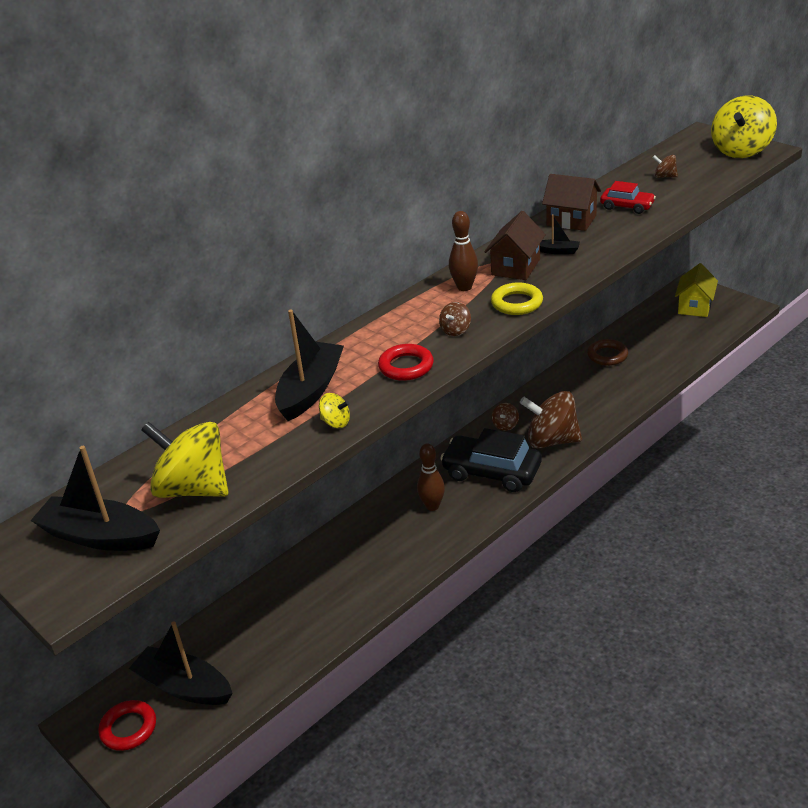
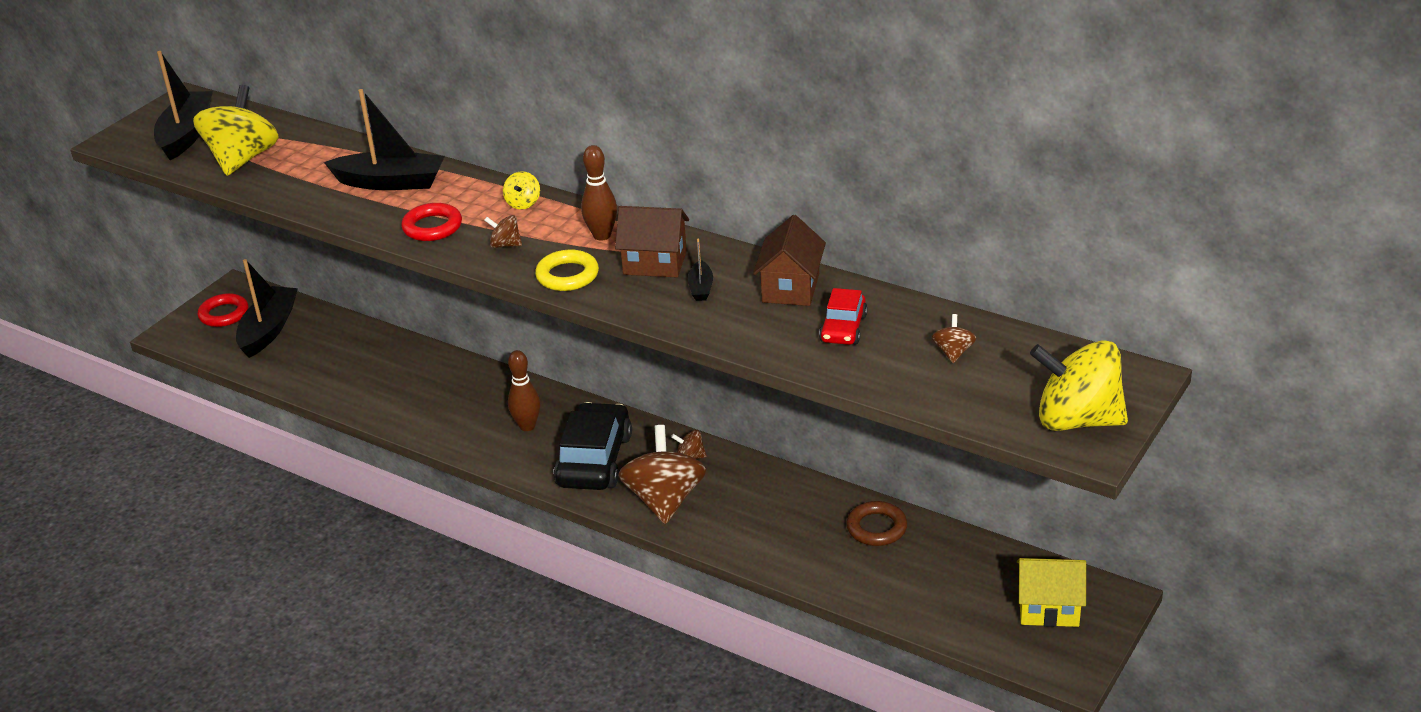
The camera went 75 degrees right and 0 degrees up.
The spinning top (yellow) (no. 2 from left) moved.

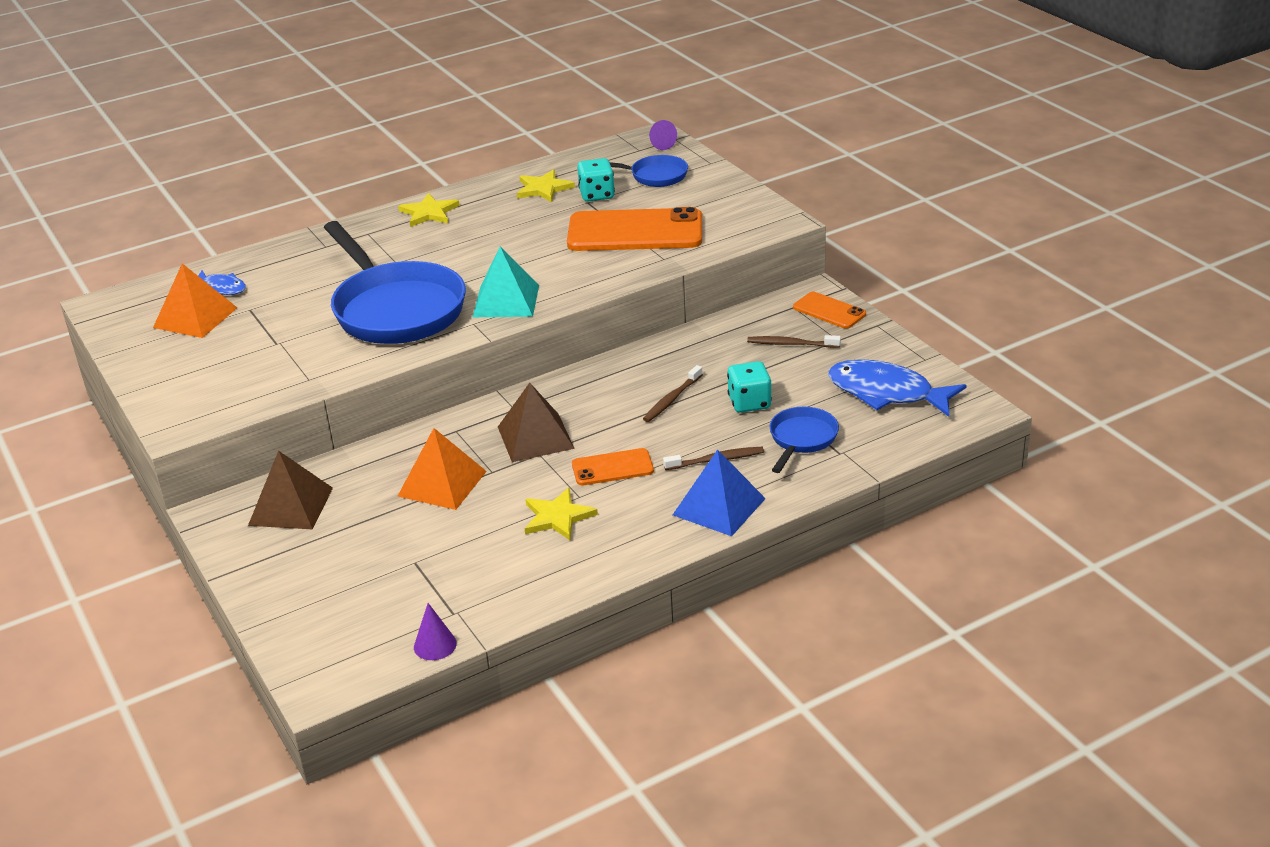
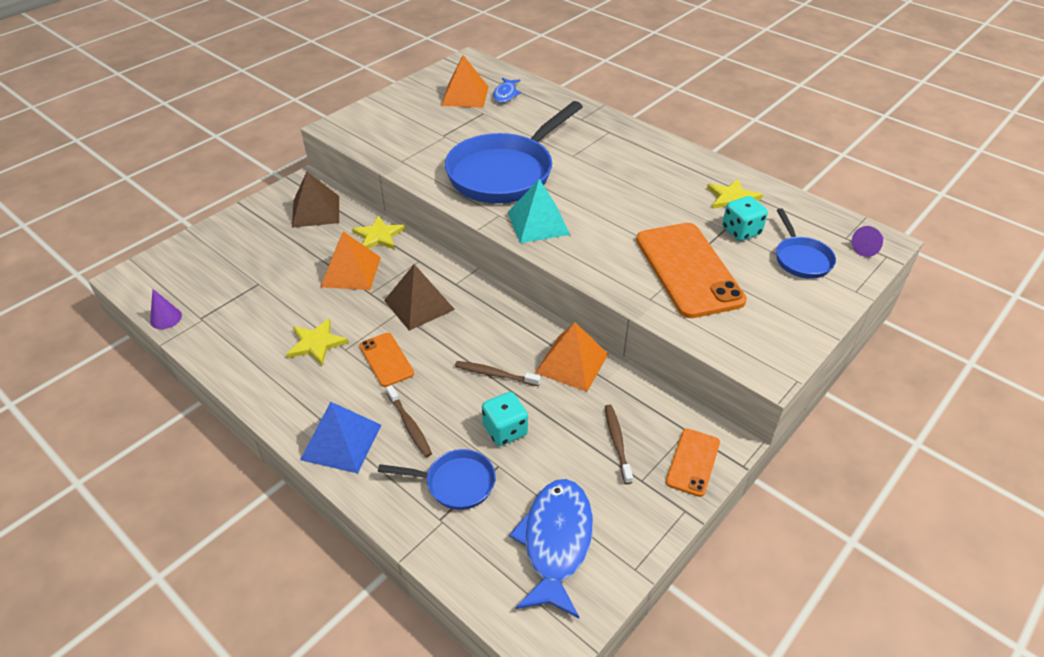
The camera went 70 degrees right and 10 degrees up.
The star (yellow) (no. 1 from left in the first image) moved.
The pyramid (orange) (no. 3 from left) appeared.

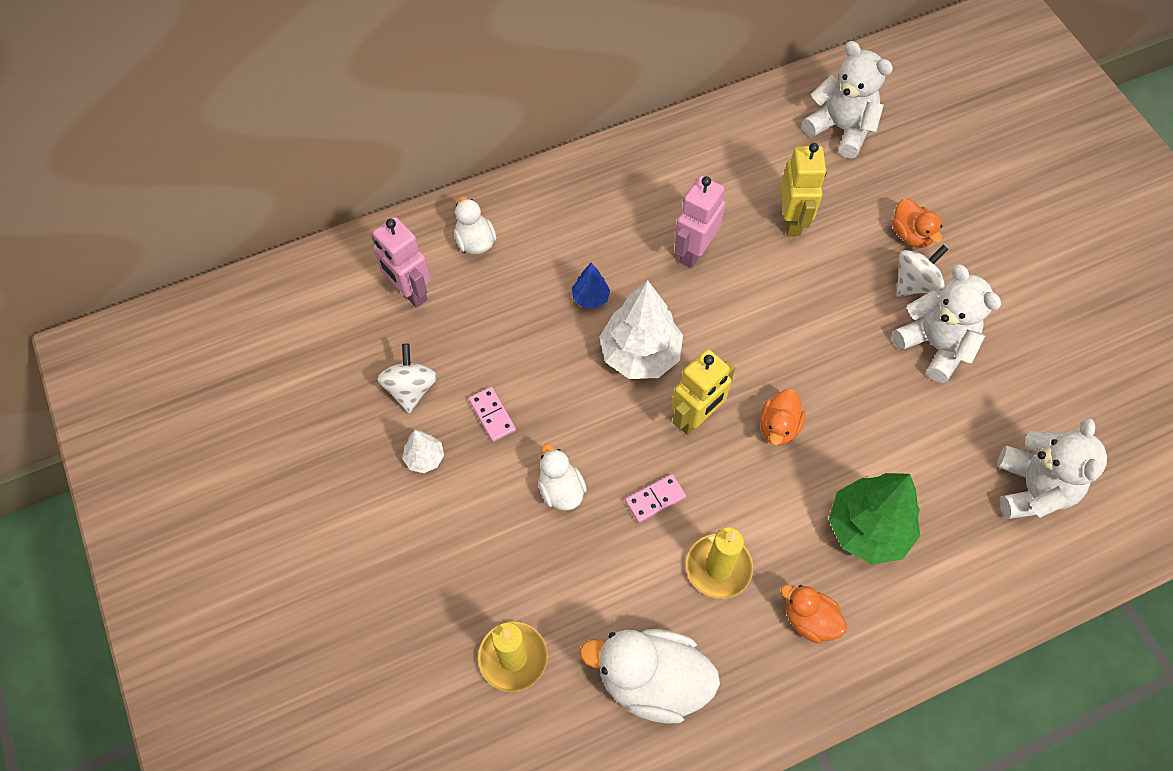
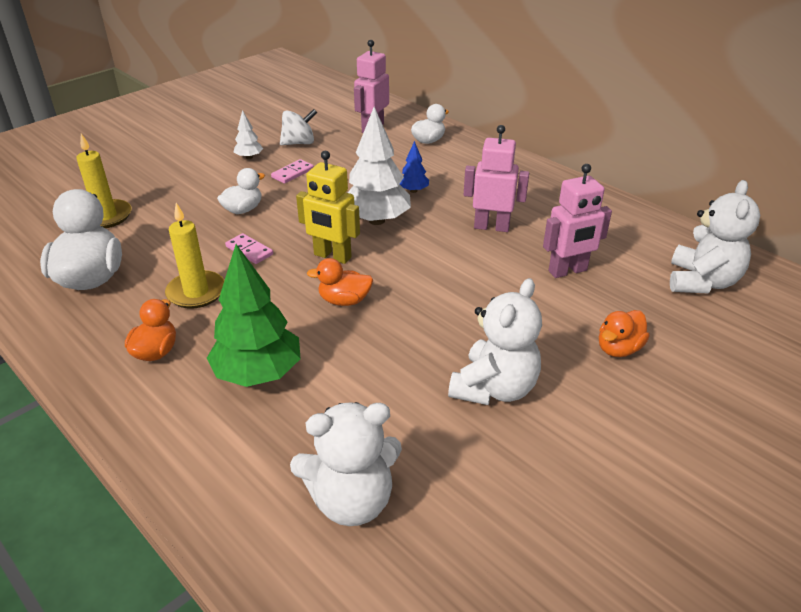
The camera went 70 degrees right and 25 degrees down.
The robot (yellow) (no. 2 from left) became the robot (pink) (no. 3 from left).
The spinning top (white) (no. 2 from left) disappeared.

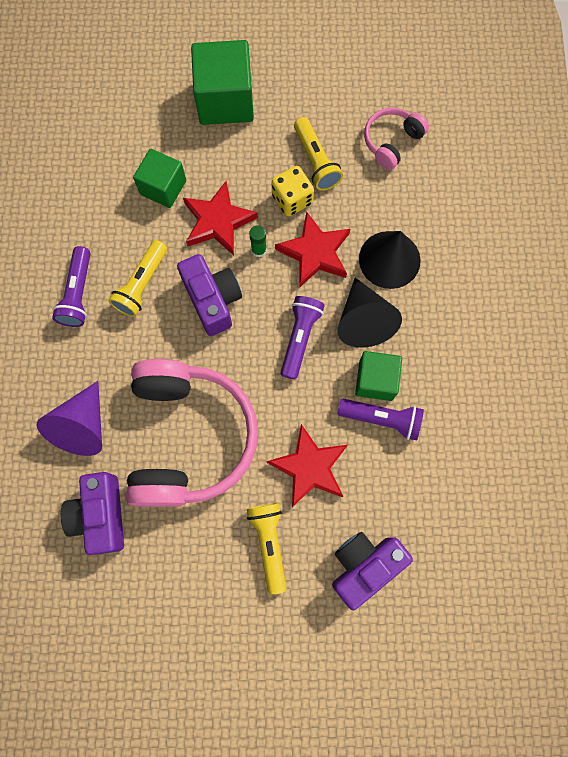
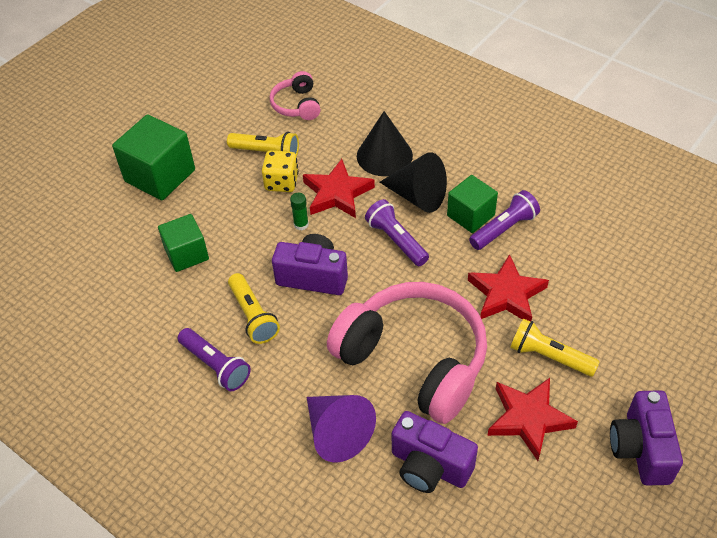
The camera went 50 degrees left and 25 degrees down.
The star (red) (no. 1 from left in the first image) moved.
The camera (purple) (no. 3 from left) moved.

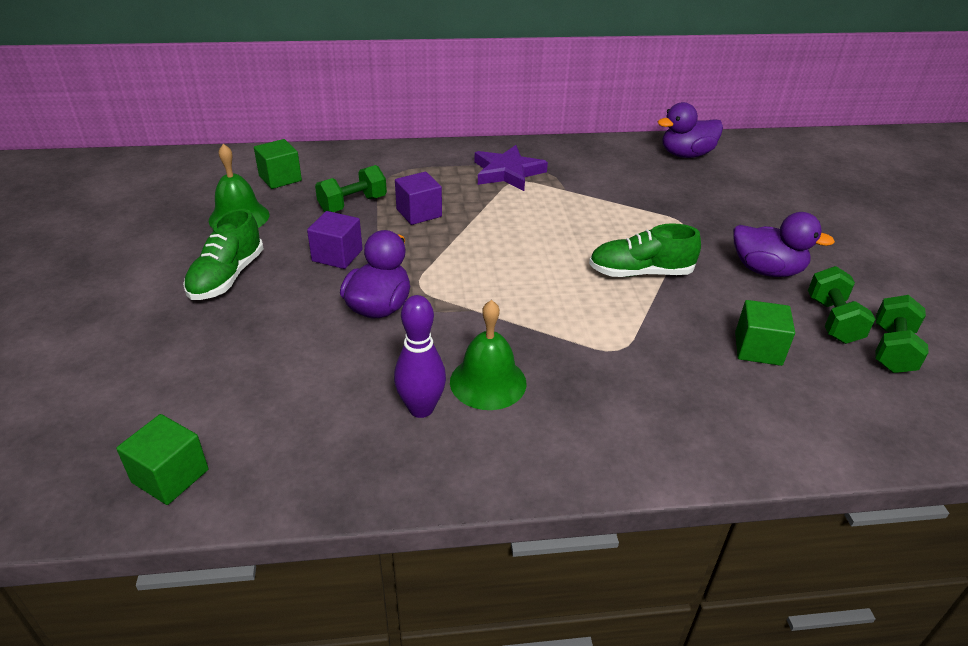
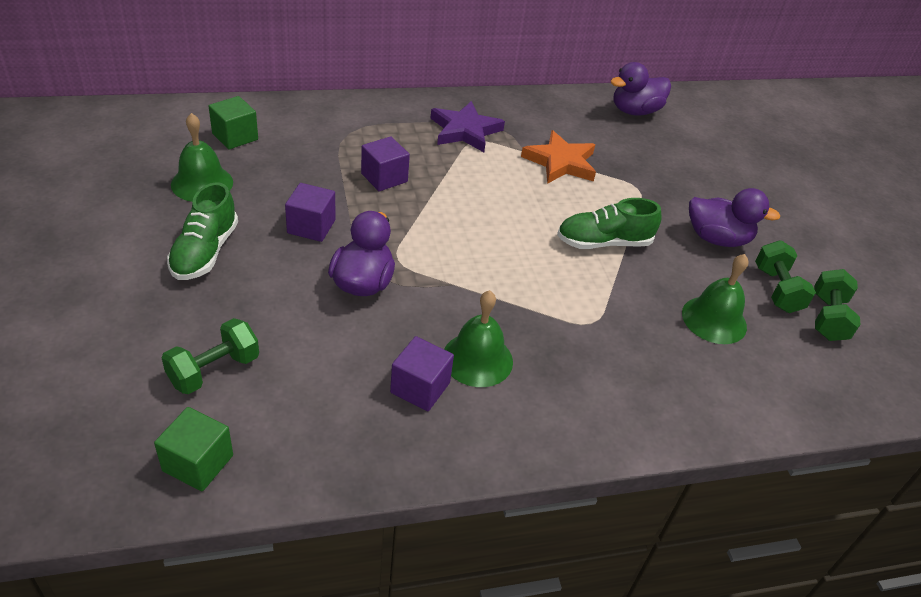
The camera went 10 degrees left and 5 degrees up.
The dumbbell (green) (no. 1 from left) moved.
The bowling pin (purple) was replaced by the cube (purple) (no. 3 from left).
The star (orange) appeared.
The cube (green) (no. 3 from left) was replaced by the bell (green) (no. 3 from left).

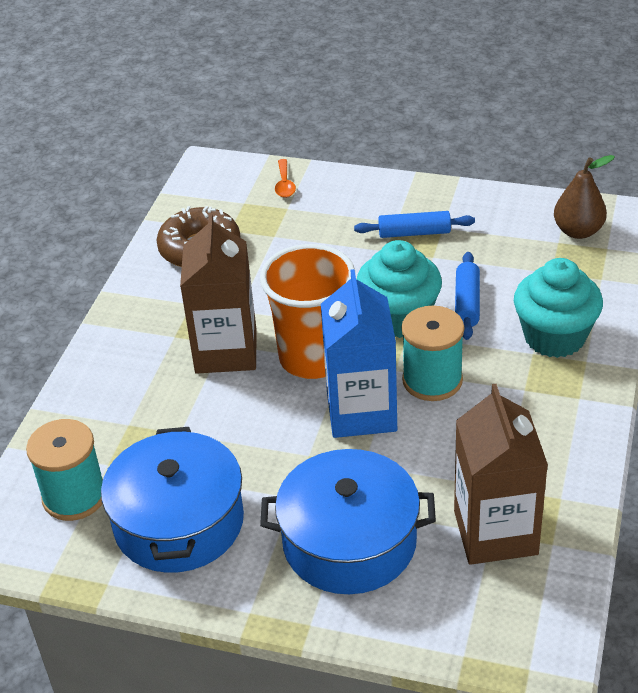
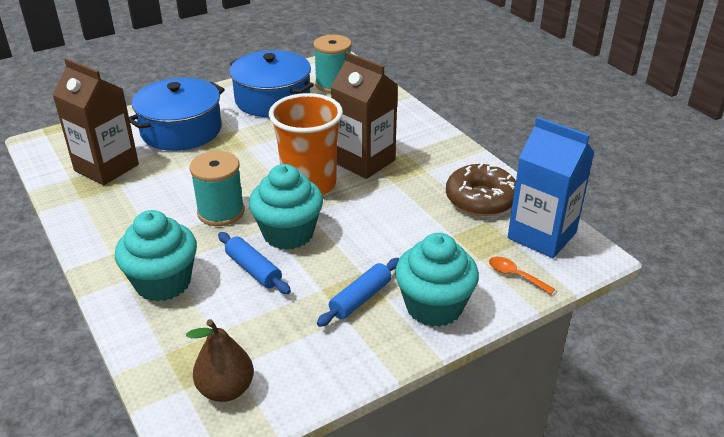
The camera went 130 degrees right and 5 degrees down.
The cupcake (turquoise) (no. 3 from left) appeared.
The carton (blue) moved.

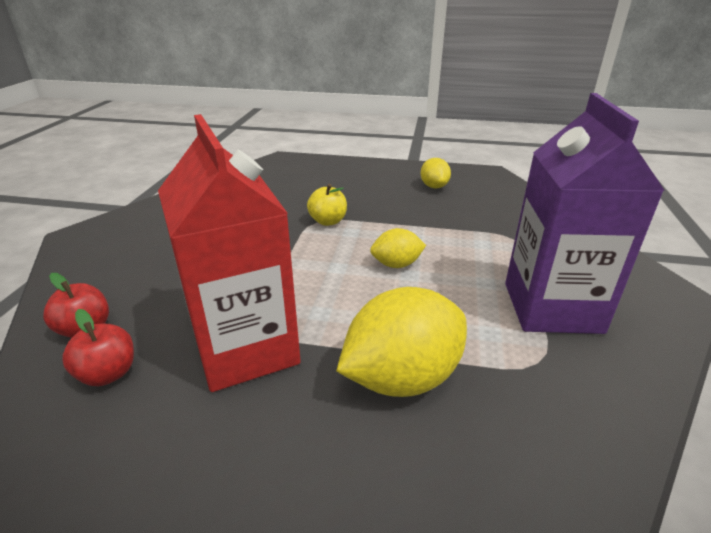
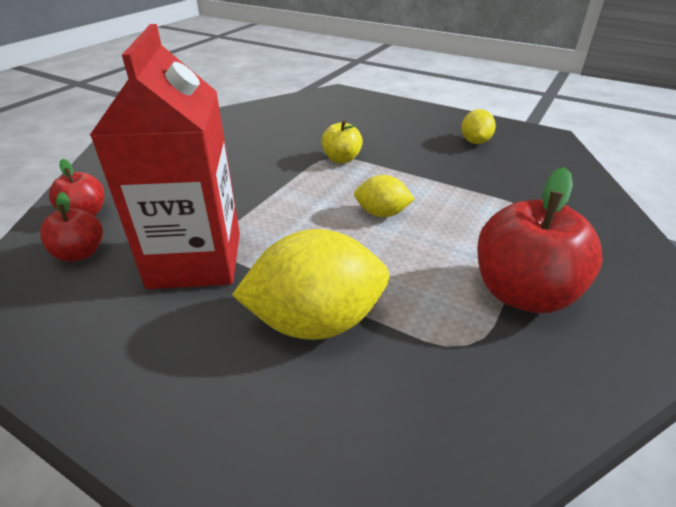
The camera went 20 degrees right and 5 degrees up.
The carton (purple) was replaced by the apple (red) (no. 3 from left).

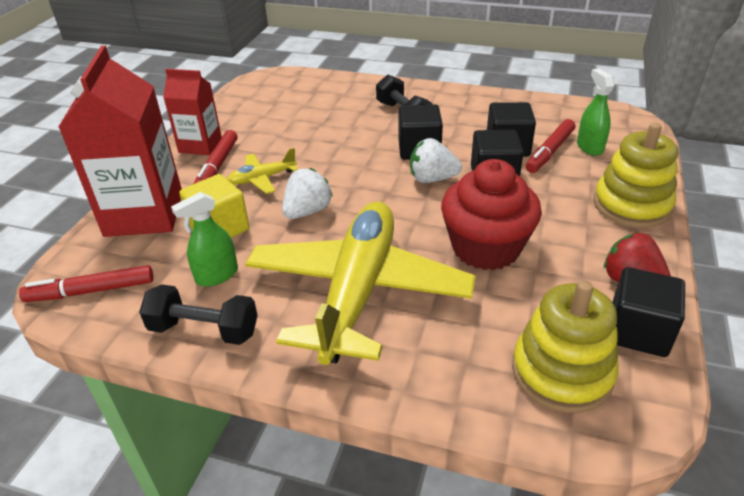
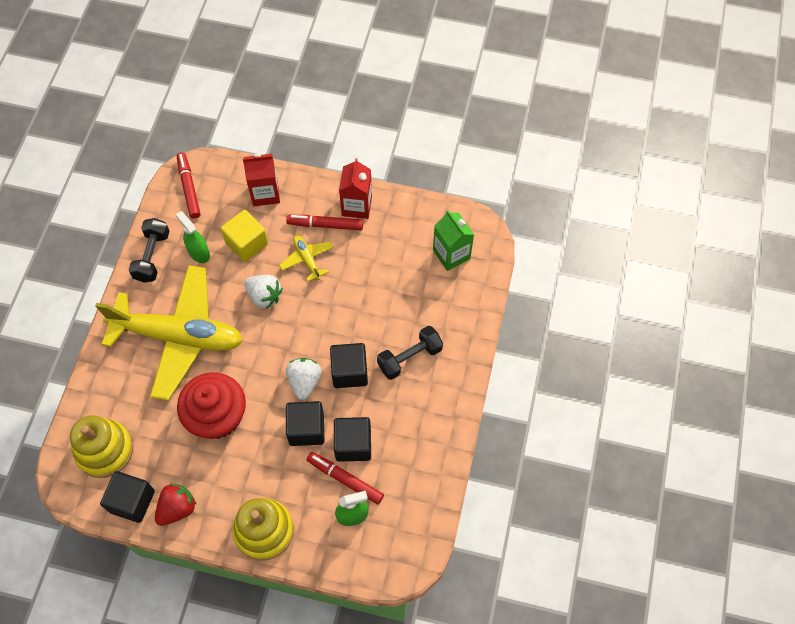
The camera went 85 degrees right and 25 degrees up.
The carton (red) (no. 1 from left) changed to 0.58 times the size.
The carton (green) appeared.

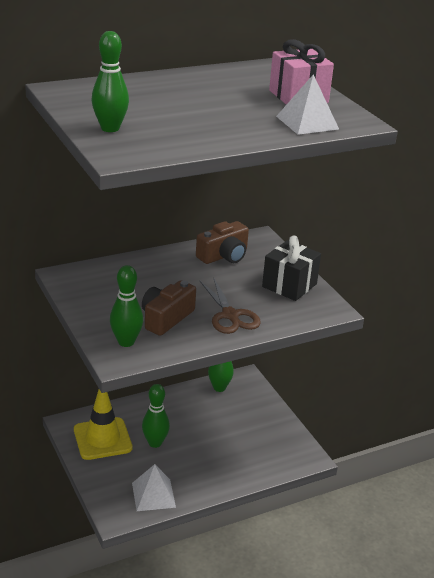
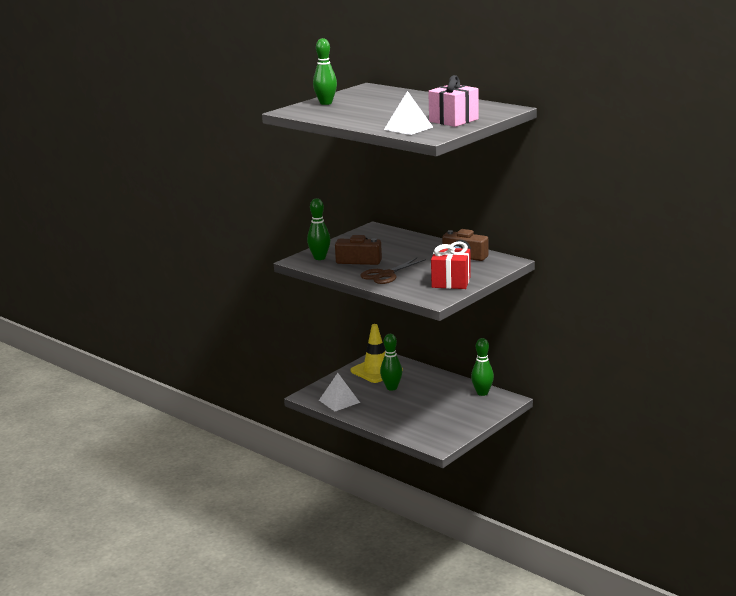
The camera went 70 degrees right and 10 degrees down.
The gift (black) became the gift (red).

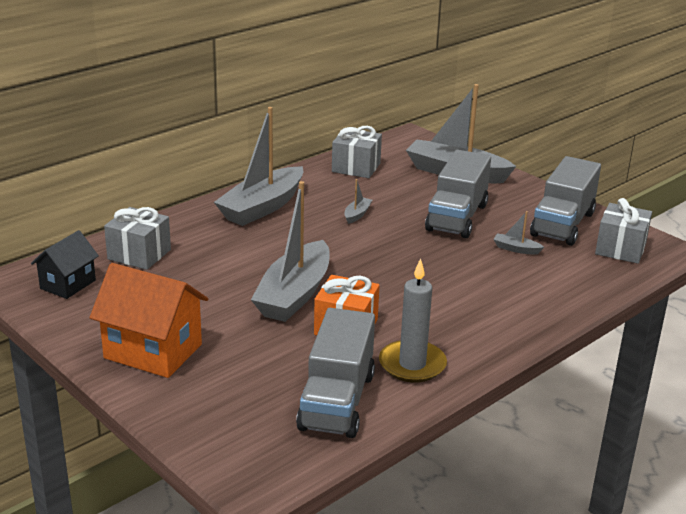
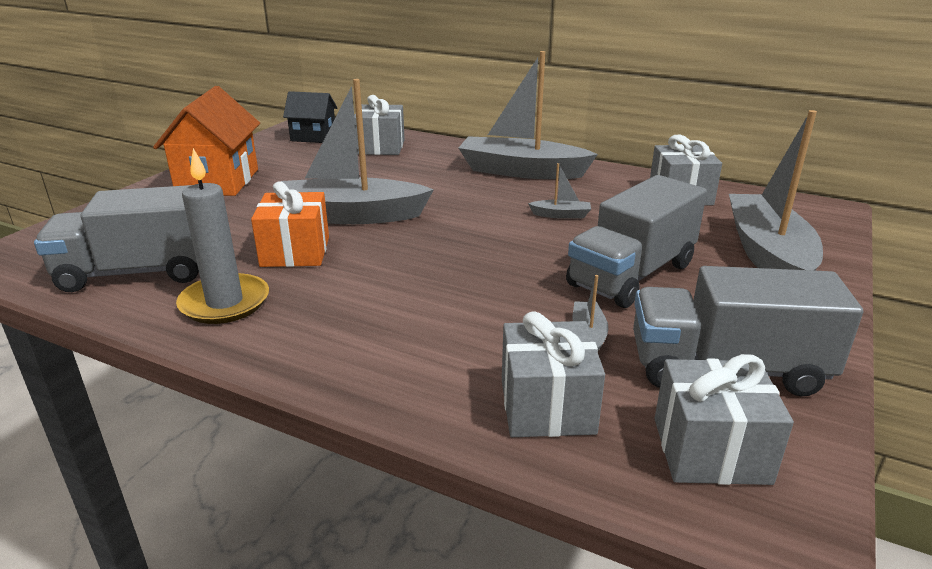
The camera went 70 degrees right and 0 degrees up.
The gift (grey) (no. 2 from left) appeared.
The truck (grey) (no. 2 from left) turned 45 degrees counterclockwise.

